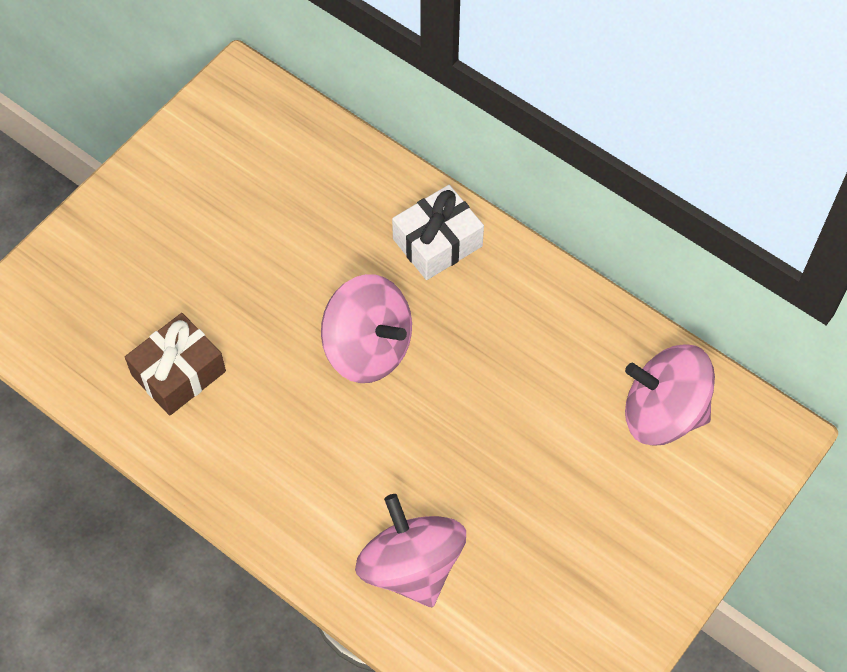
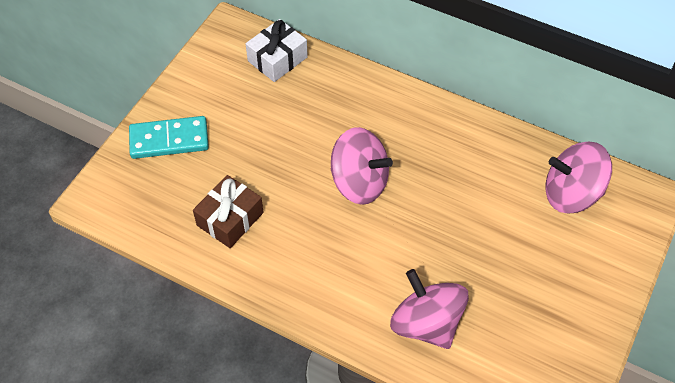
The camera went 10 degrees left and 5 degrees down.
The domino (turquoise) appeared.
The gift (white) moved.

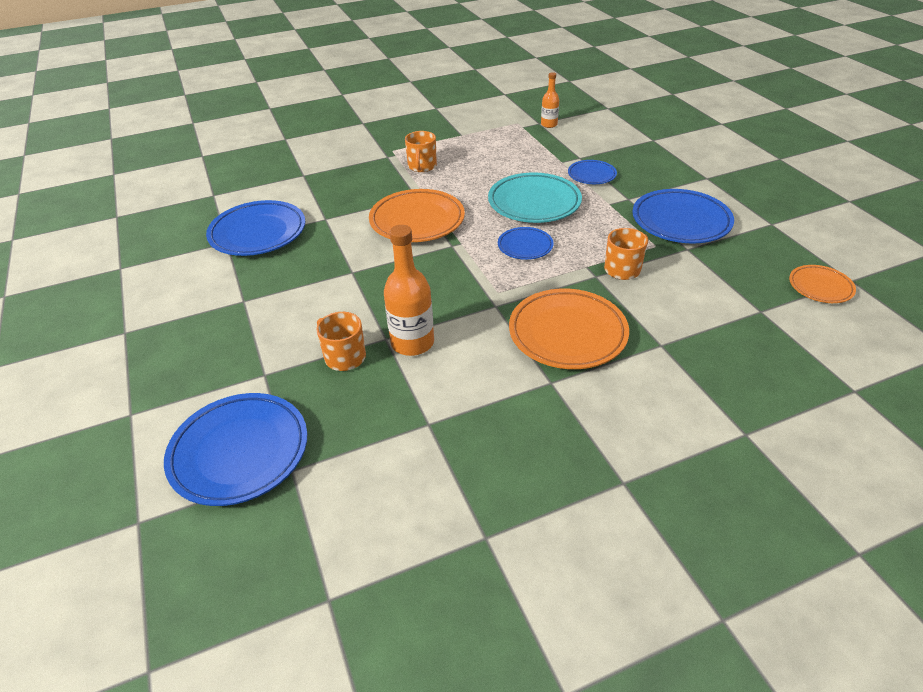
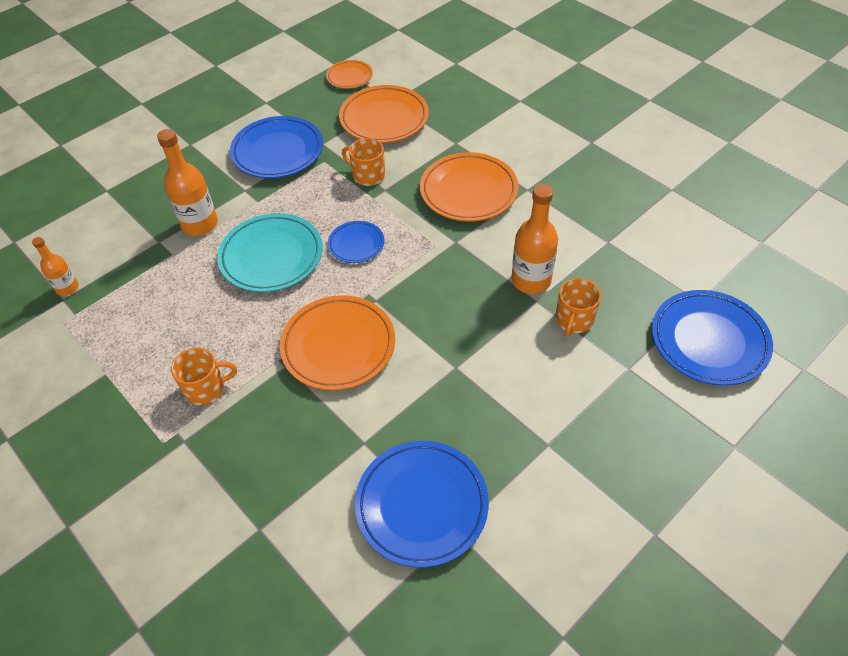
The camera went 110 degrees left and 10 degrees up.
The plate (blue) (no. 4 from left) was replaced by the bottle (orange) (no. 2 from left).
The plate (orange) (no. 3 from left) appeared.

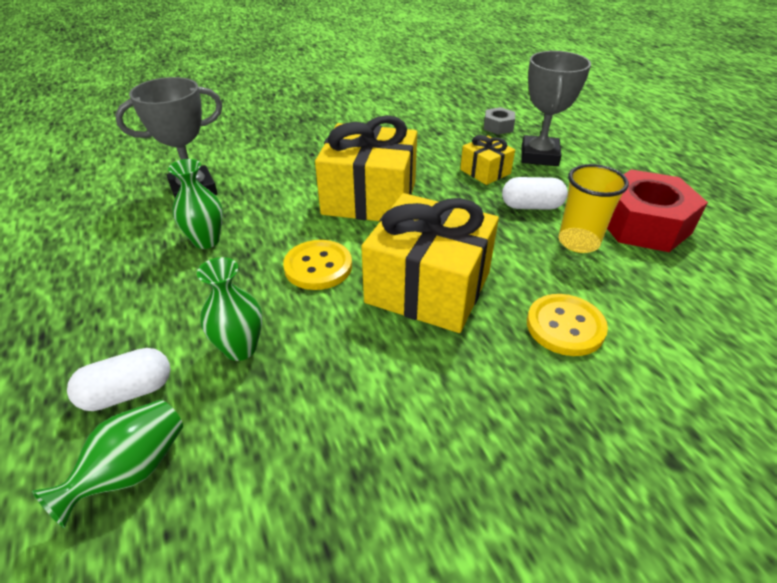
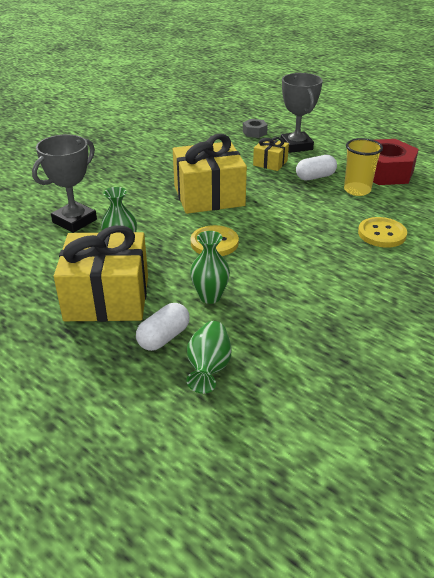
The camera went 25 degrees left and 5 degrees down.
The gift (yellow) (no. 2 from left in the first image) moved.

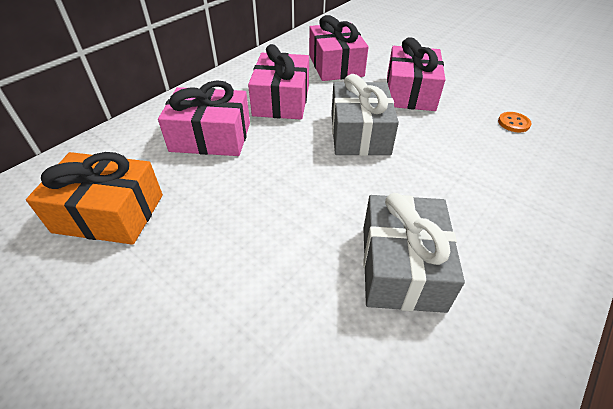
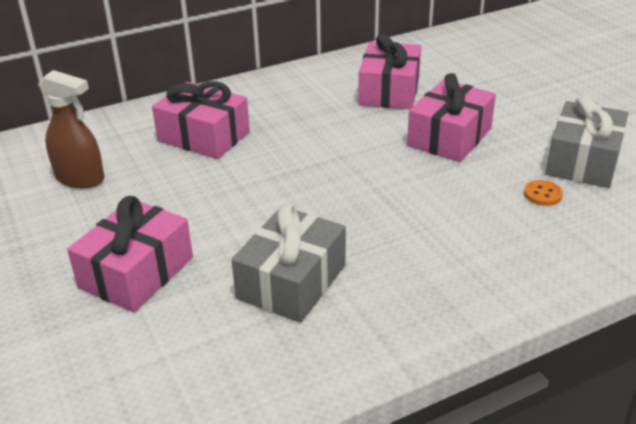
The camera went 25 degrees right and 10 degrees down.
The gift (orange) was replaced by the spray bottle (brown).
The gift (pink) (no. 2 from left in the first image) moved.
The gift (grey) (no. 1 from left in the first image) moved.

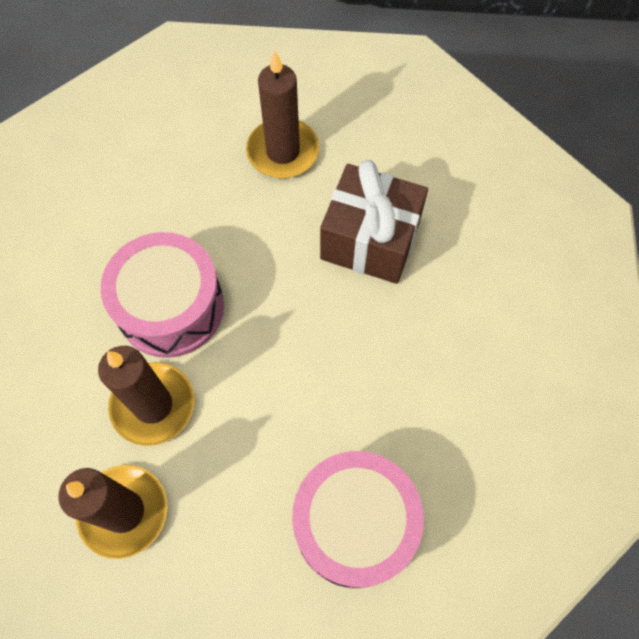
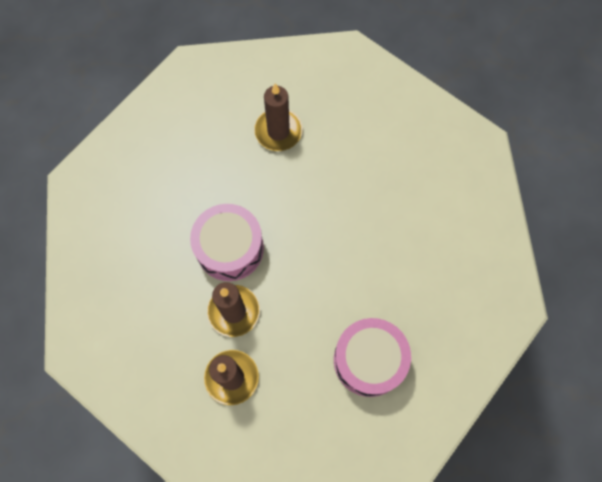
The camera went 10 degrees left and 5 degrees up.
The gift (brown) disappeared.

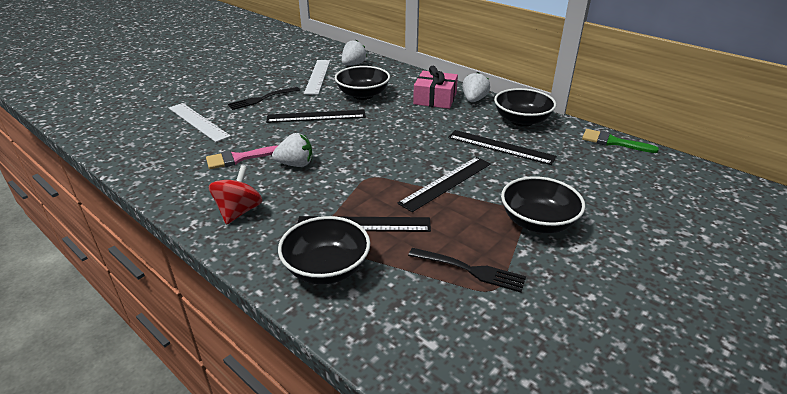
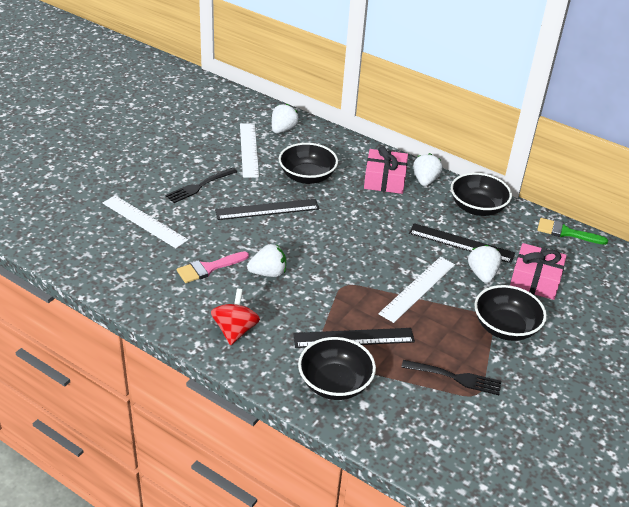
The camera went 10 degrees left and 5 degrees up.
The ruler (black) (no. 3 from left) became the ruler (white) (no. 3 from left).
The strawberry (white) (no. 4 from left) appeared.
The gift (pink) (no. 2 from left) appeared.

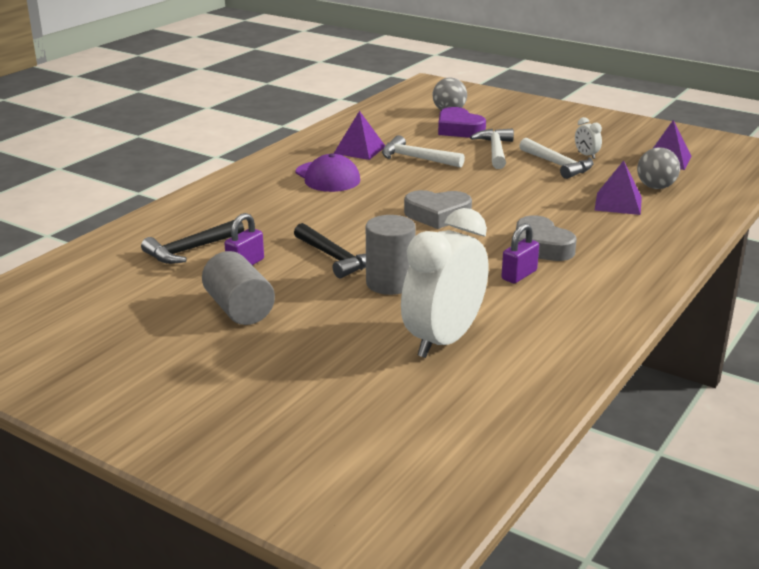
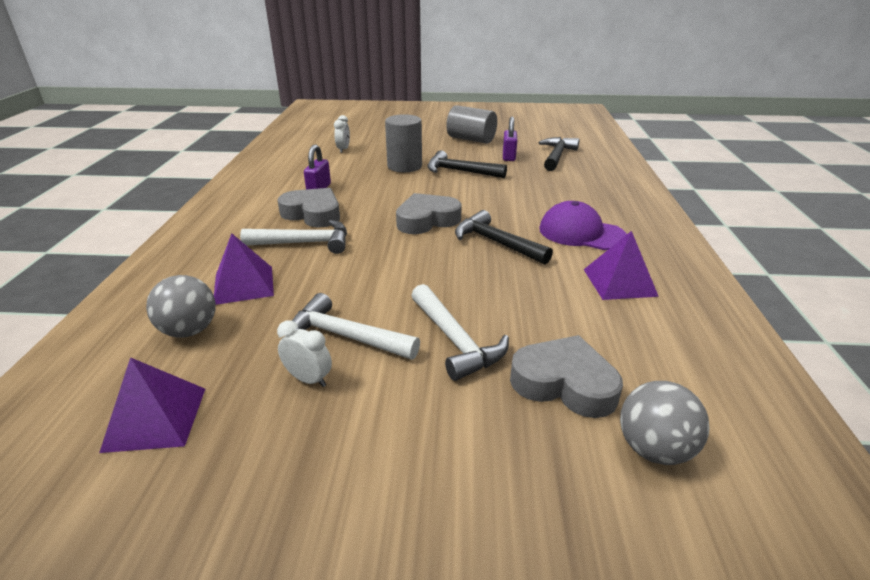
The camera went 150 degrees right and 5 degrees up.
The hammer (white) (no. 1 from left) moved.
The clock (white) (no. 1 from left in the first image) changed to 0.40 times the size.
The hammer (black) (no. 2 from left) appeared.
The heart (purple) became the heart (grey) (no. 3 from left).

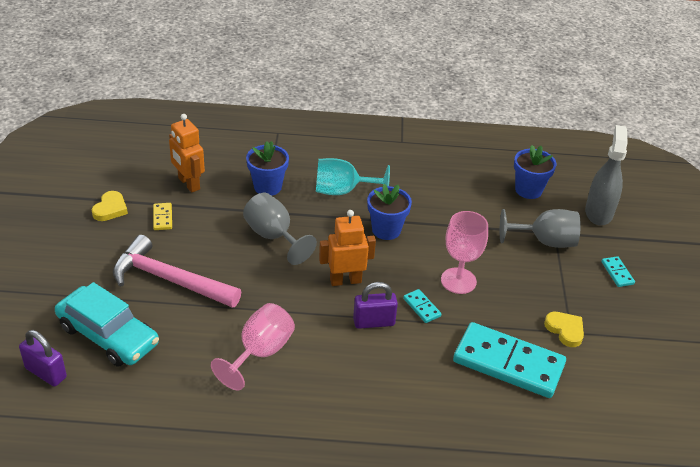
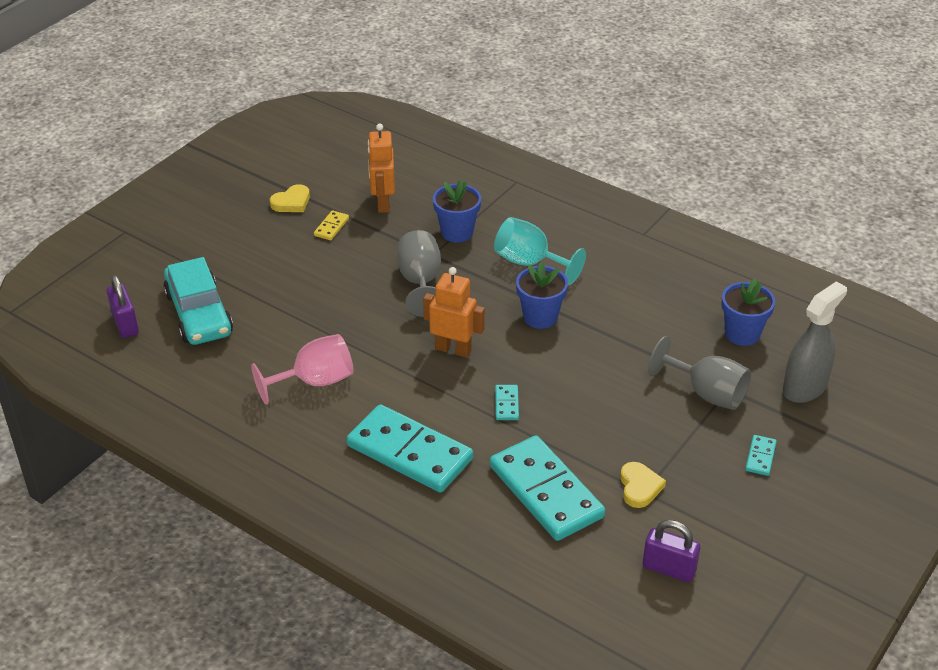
The camera went 35 degrees right and 0 degrees up.
The domino (turquoise) (no. 1 from left) appeared.
The padlock (purple) (no. 2 from left) moved.
The hammer (pink) disappeared.
The goblet (pink) (no. 2 from left) disappeared.

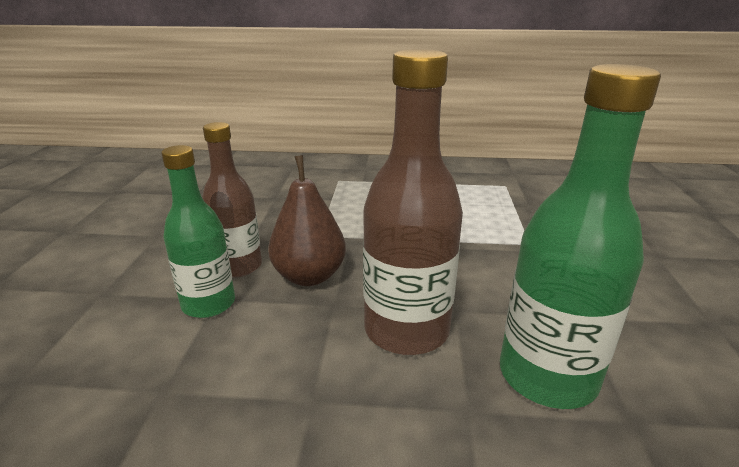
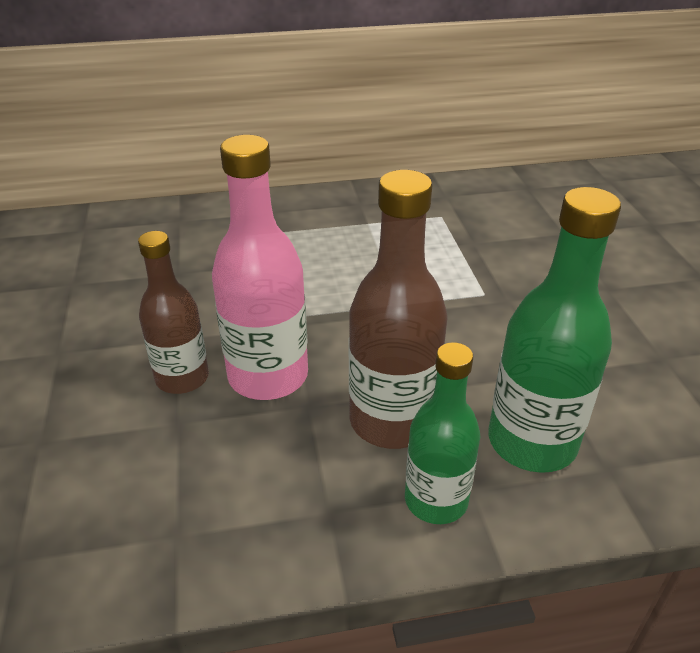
The camera went 15 degrees left and 10 degrees up.
The pear (brown) was replaced by the bottle (pink).
The bottle (green) (no. 1 from left) moved.

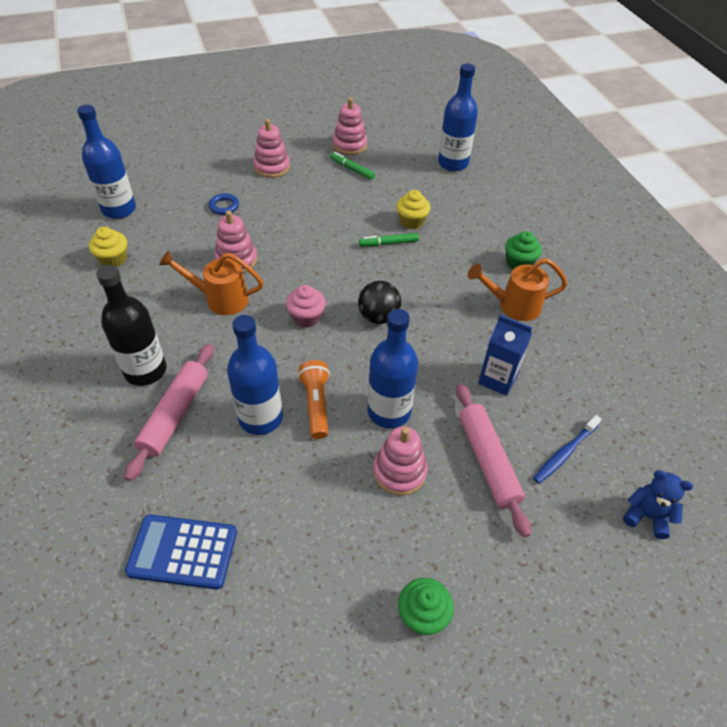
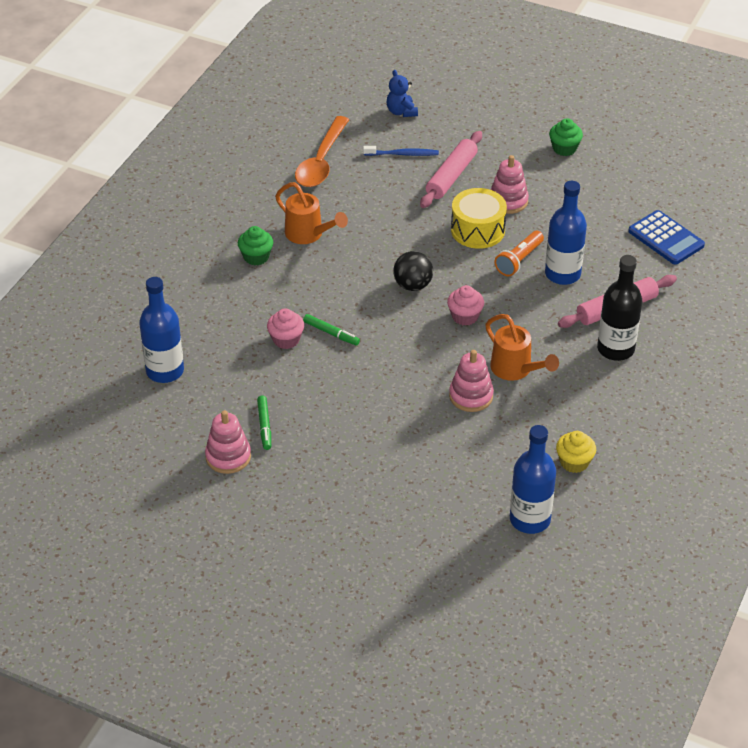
The camera went 135 degrees left and 5 degrees down.
The cupcake (yellow) (no. 2 from left) became the cupcake (pink) (no. 1 from left).
The spoon (orange) appeared.
The bottle (blue) (no. 3 from left) was replaced by the drum (yellow).
The ring (blue) disappeared.
The stacking toy (pink) (no. 2 from left) disappeared.
The carton (blue) disappeared.

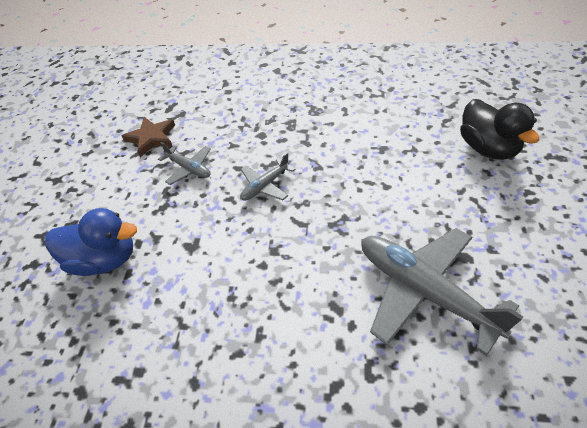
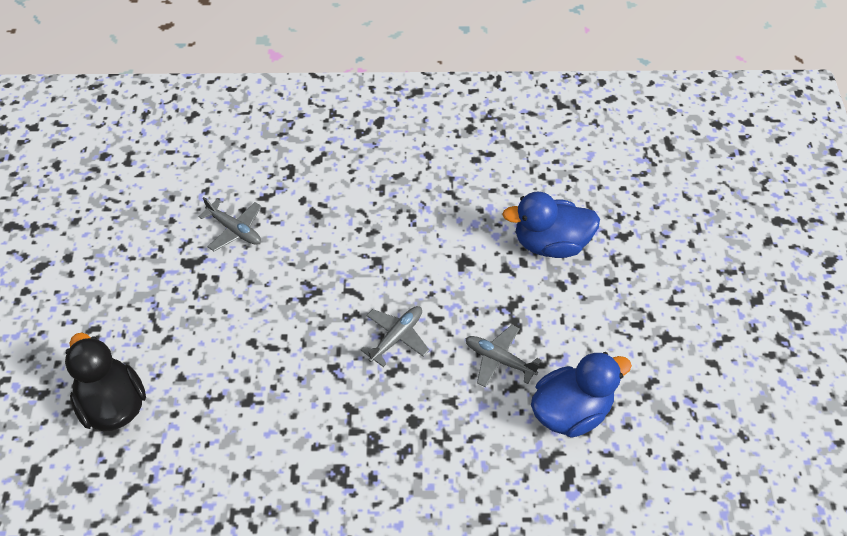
The camera went 170 degrees right and 5 degrees up.
The plane (grey) (no. 3 from left in the first image) changed to 0.50 times the size.
The star (brown) was replaced by the duck (blue) (no. 2 from left).

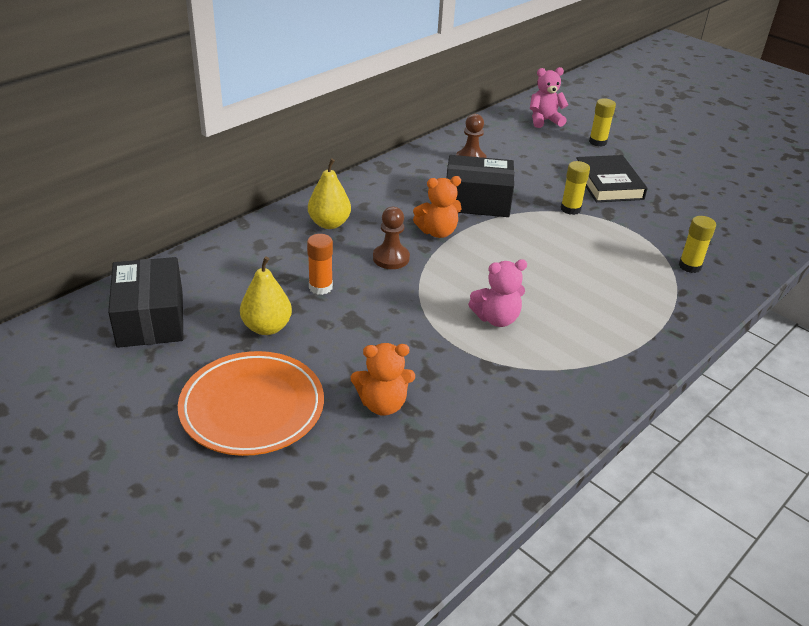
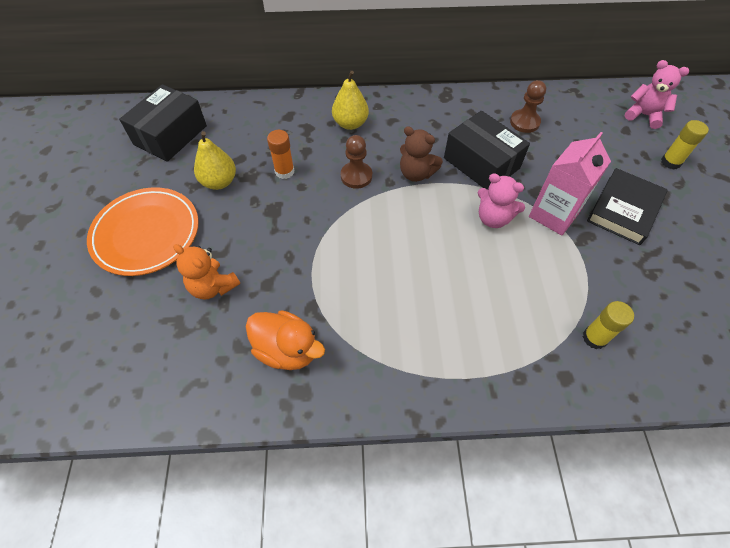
The camera went 45 degrees right and 20 degrees up.
The duck (orange) appeared.
The teddy bear (orange) (no. 2 from left) became the teddy bear (brown).
The teddy bear (pink) (no. 1 from left) moved.
The glue stick (yellow) (no. 1 from left) was replaced by the carton (pink).

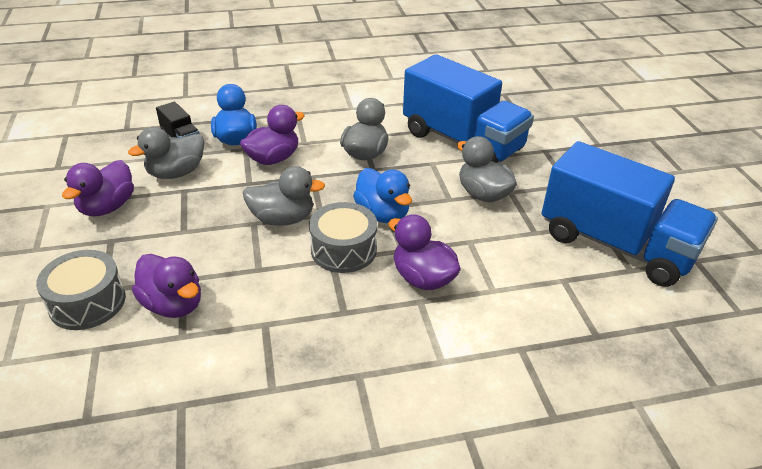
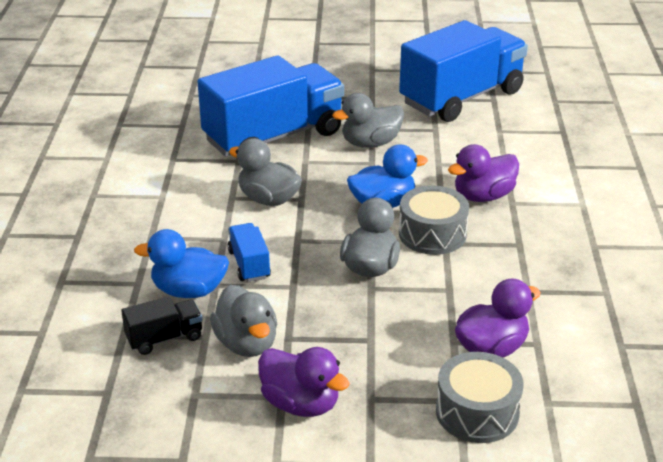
The camera went 75 degrees left and 5 degrees down.
The duck (purple) (no. 3 from left) was replaced by the truck (blue) (no. 1 from left).

